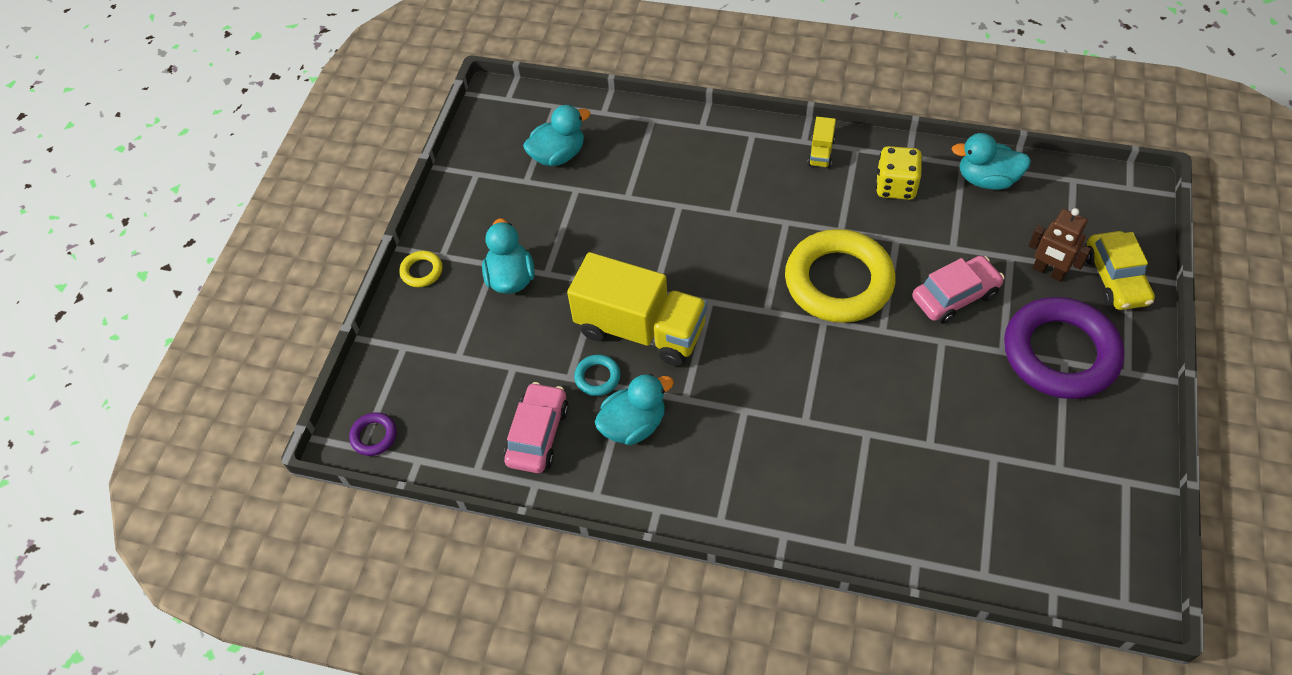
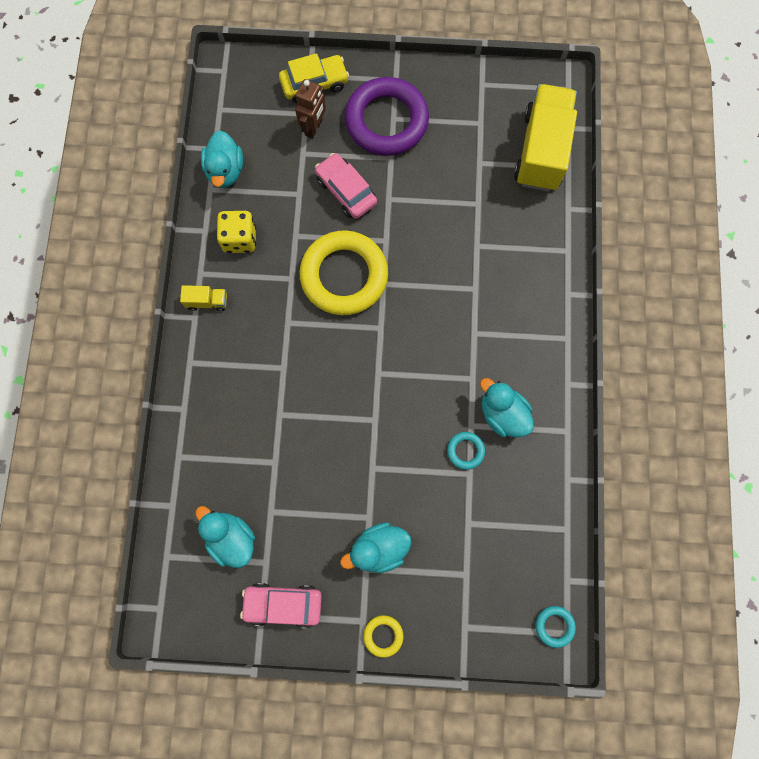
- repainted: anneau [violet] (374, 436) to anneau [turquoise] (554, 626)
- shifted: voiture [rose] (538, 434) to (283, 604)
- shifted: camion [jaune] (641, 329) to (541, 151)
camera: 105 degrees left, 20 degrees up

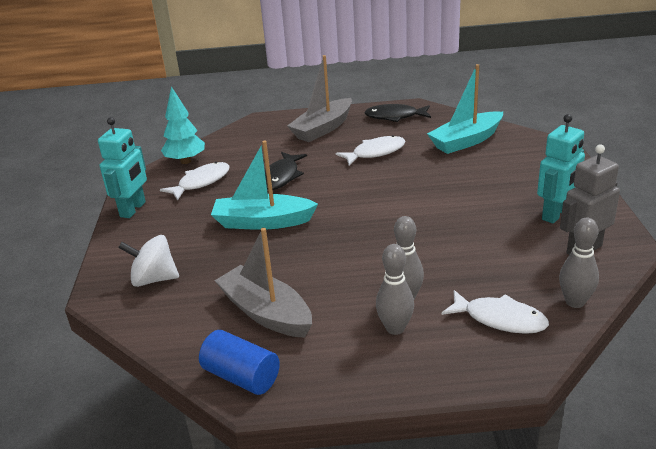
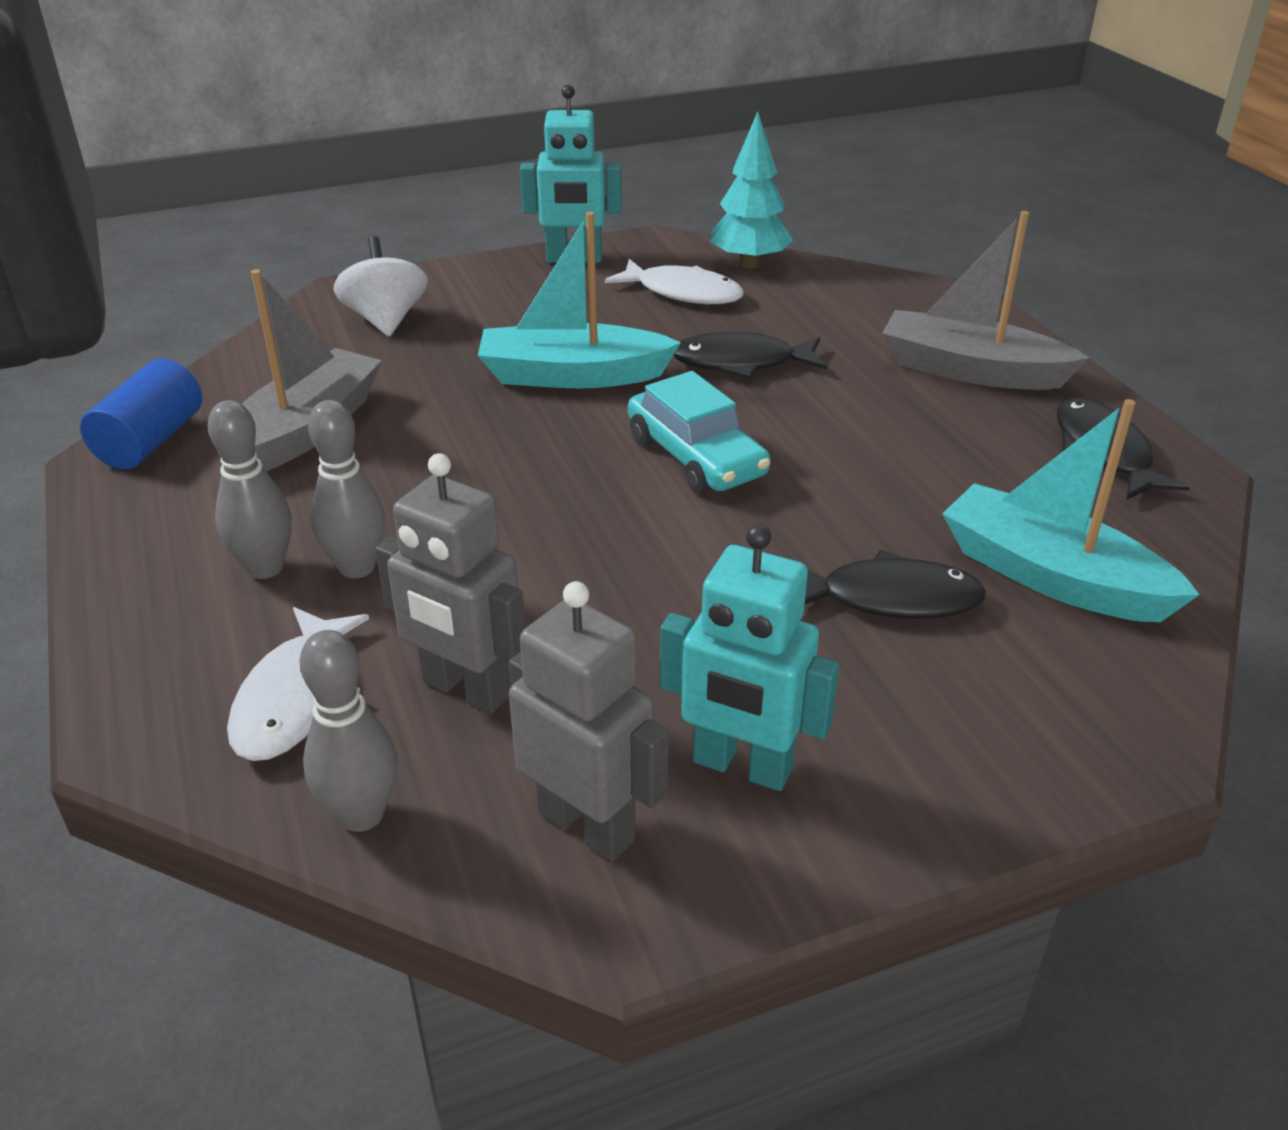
- rotated: bateau [turquoise] (263, 222) = (573, 375) 75 degrees counterclockwise
- gone: poisson [blanc] (375, 152)
- new: robot [gris] (465, 689)
- new: voiture [turquoise] (696, 457)
- new: poisson [noir] (890, 598)
camera: 70 degrees right, 5 degrees up

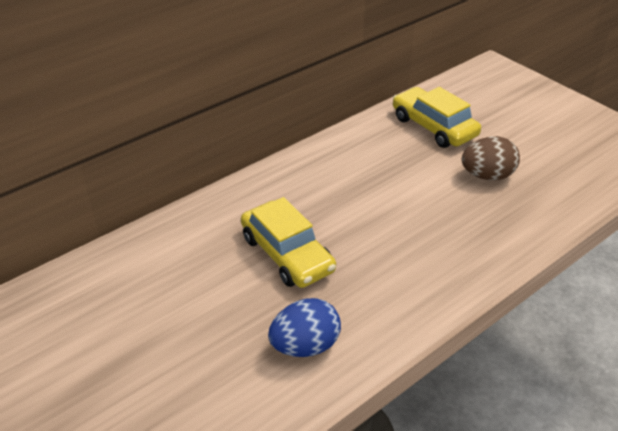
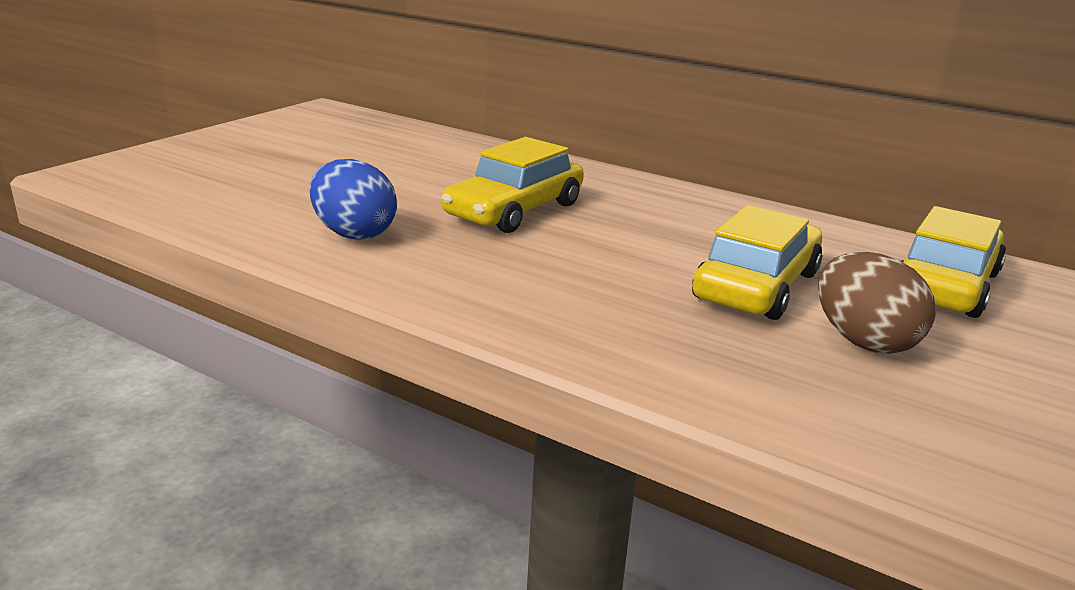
- new: voiture [jaune] (756, 286)
camera: 70 degrees right, 15 degrees down

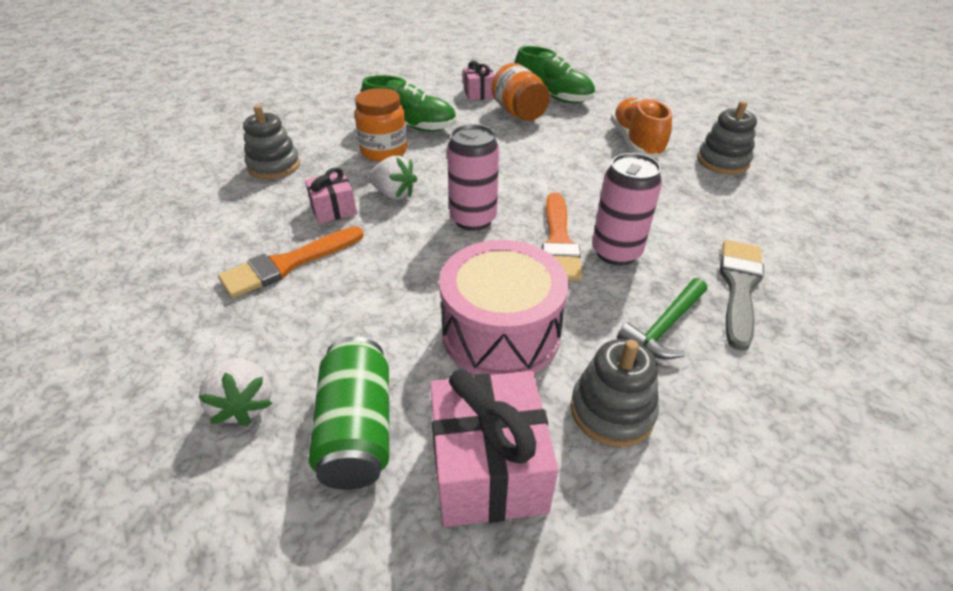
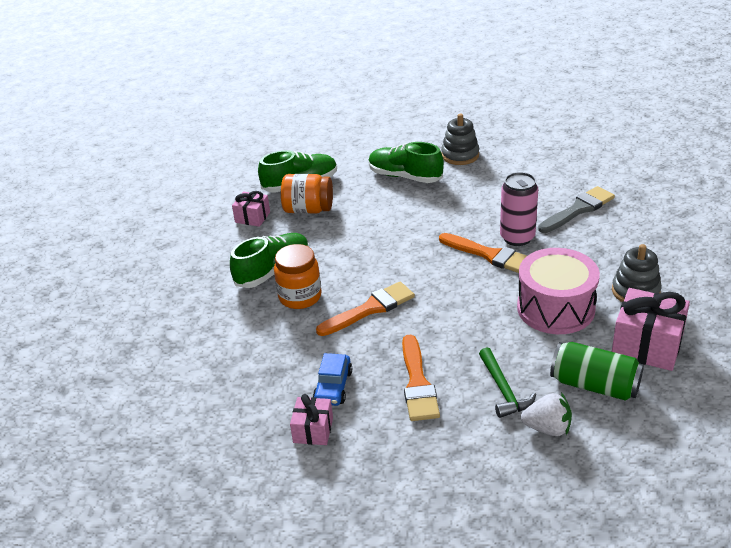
- gone: jouet à empiler [gris] (274, 166)
- shifted: cadeau [rose] (333, 209) to (313, 430)
- swapped: fraise [blanc] (394, 194) to pinceau [orange] (370, 309)
- gone: canette [rose] (473, 219)
- repainted: chaussure [orange] (636, 142) to chaussure [vert] (405, 176)
- shifted: marteau [vert] (664, 327) to (503, 390)
- rotated: pinceau [gris] (739, 287) = (578, 209) 90 degrees clockwise
- new: voiture [bleu] (333, 387)
camera: 55 degrees left, 5 degrees down

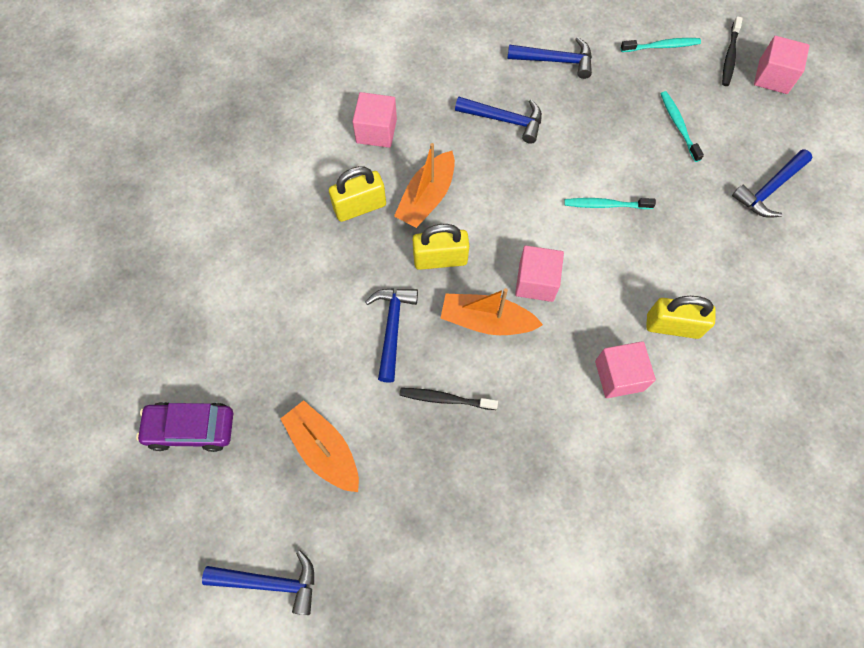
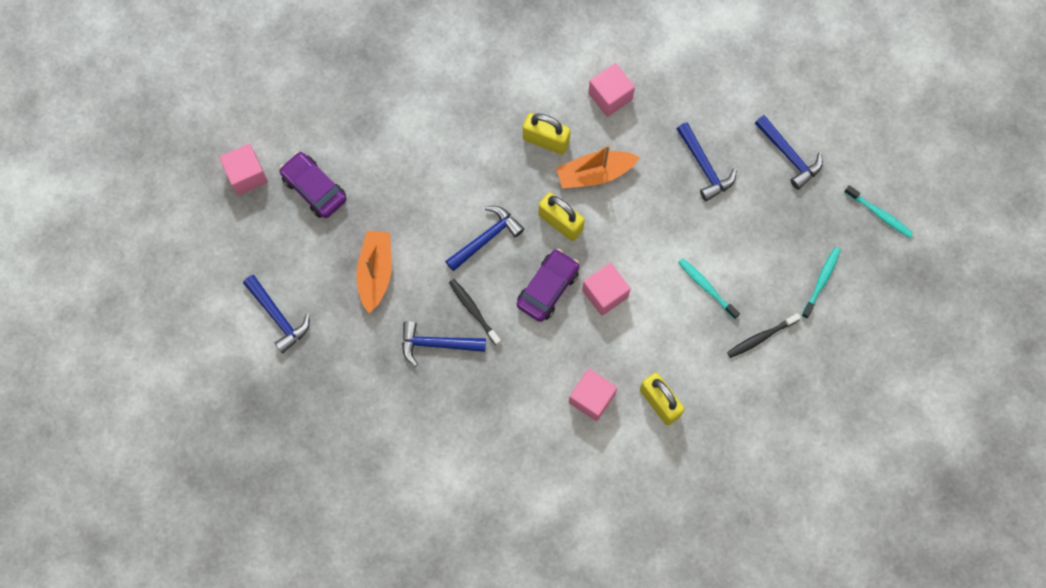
- swapped: bateau [orange] (486, 321) to voiture [violet] (547, 288)
- shifted: brosse à dents [noir] (729, 56) to (761, 337)
- shifted: marteau [bleu] (769, 189) to (437, 344)
- shifted: cube [rose] (773, 77) to (247, 175)
camera: 45 degrees right, 5 degrees up

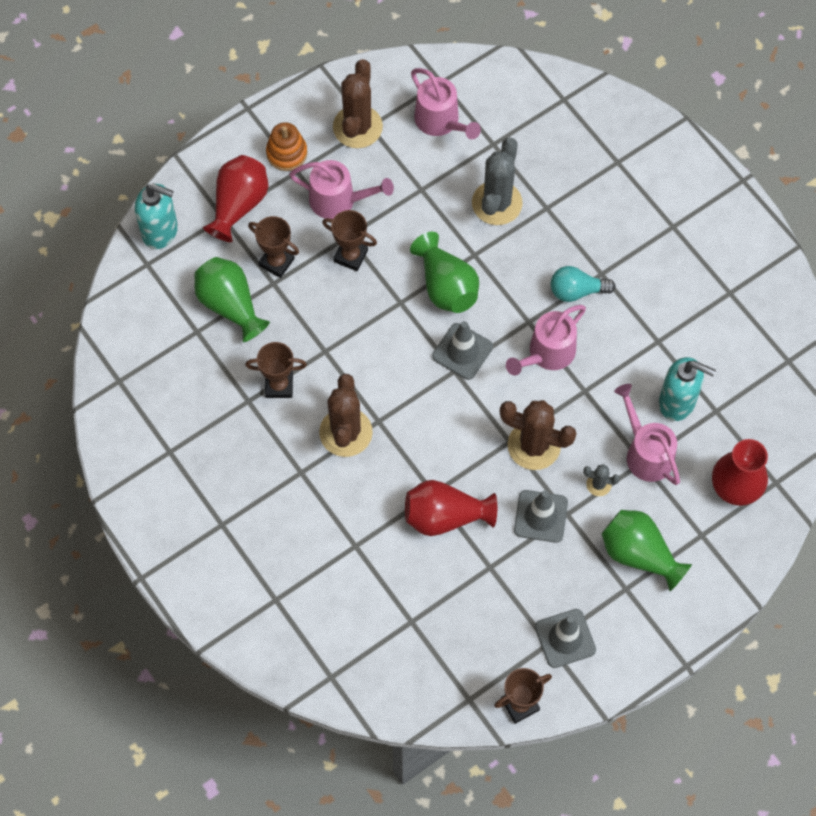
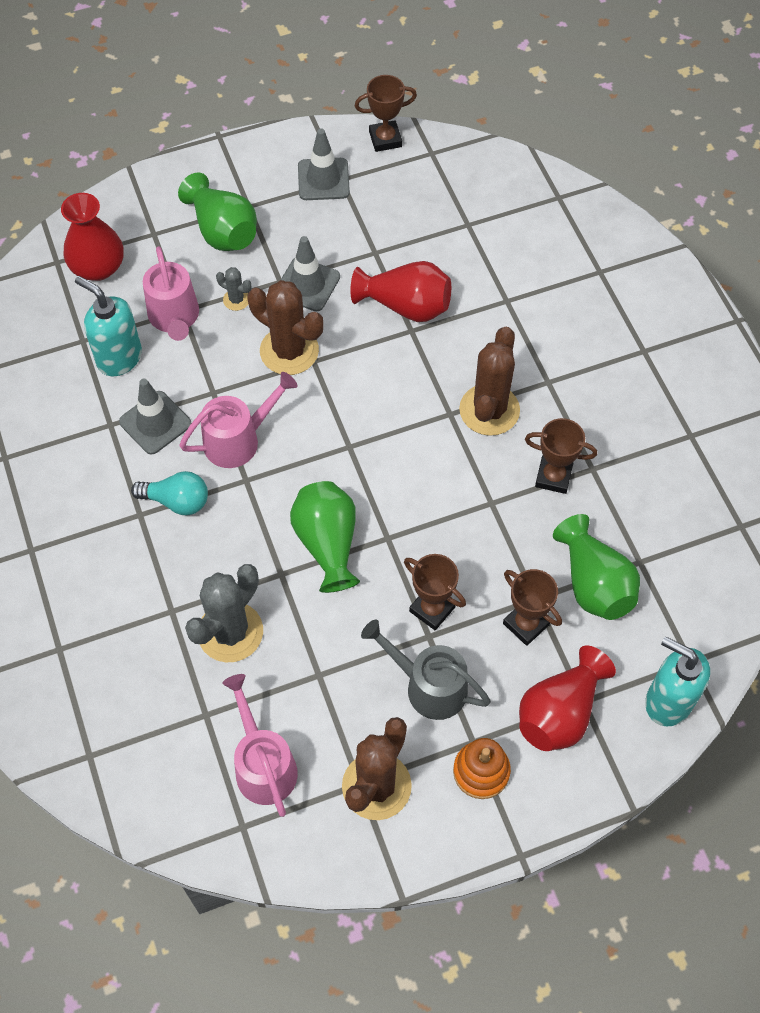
- repainted: arrosoir [rose] (339, 200) to arrosoir [gris] (428, 686)
- shifted: cône de chantier [gris] (462, 351) to (155, 423)
camera: 165 degrees left, 5 degrees down

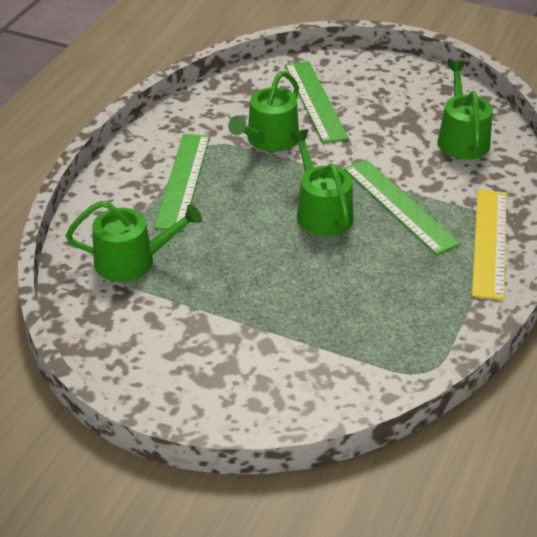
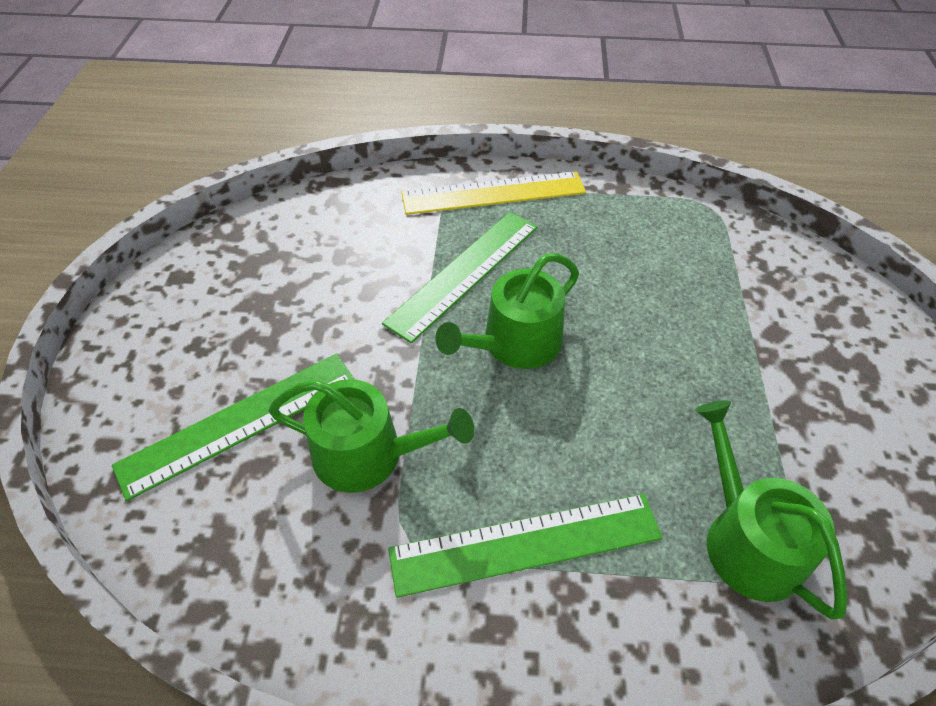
- gone: arrosoir [vert] (462, 138)
camera: 110 degrees left, 10 degrees up

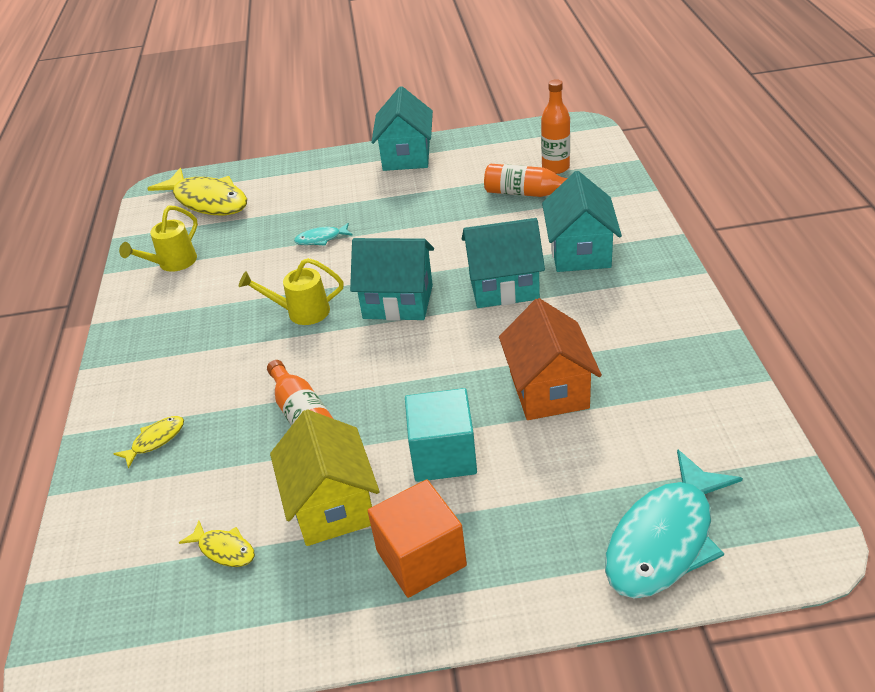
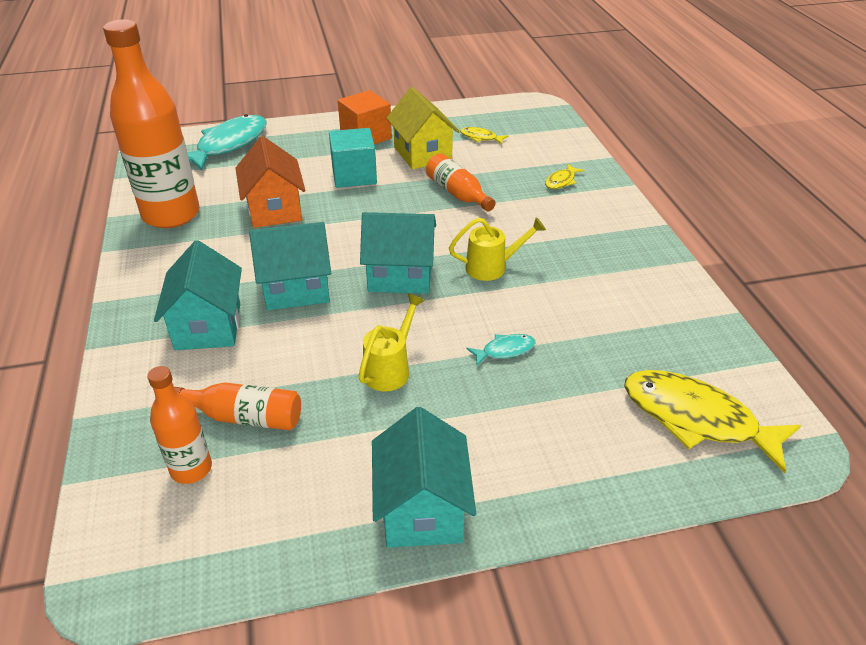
- shifted: arrosoir [jaune] (173, 263) to (390, 369)
- new: bouteille [orange] (171, 215)
camera: 170 degrees right, 0 degrees up

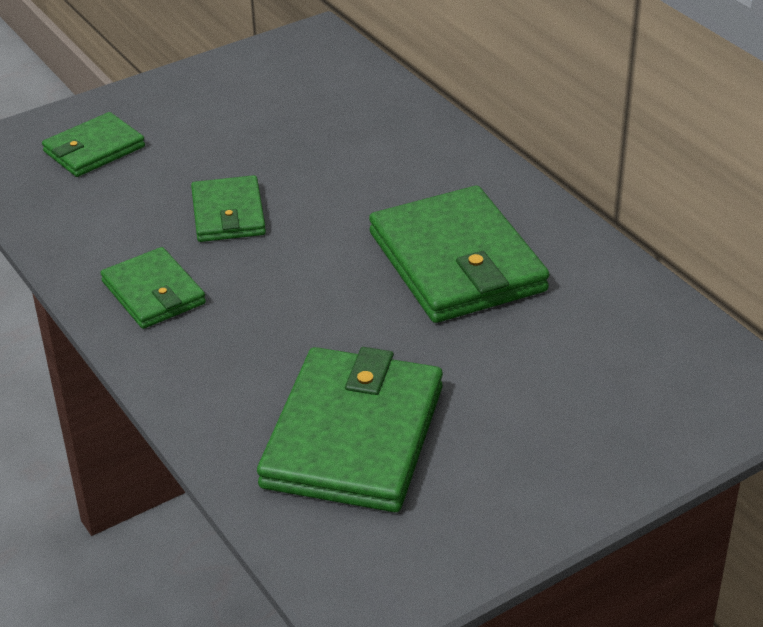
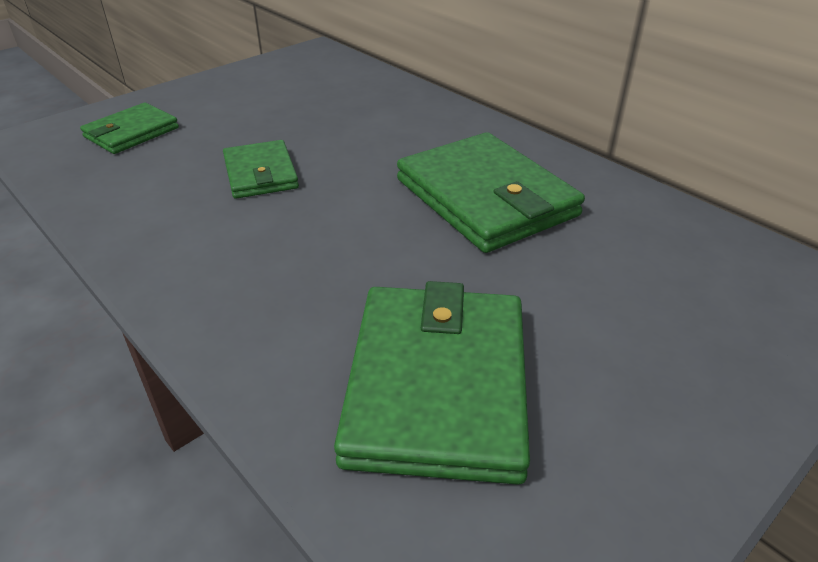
- gone: portefeuille [vert] (154, 293)
camera: 10 degrees left, 0 degrees up

